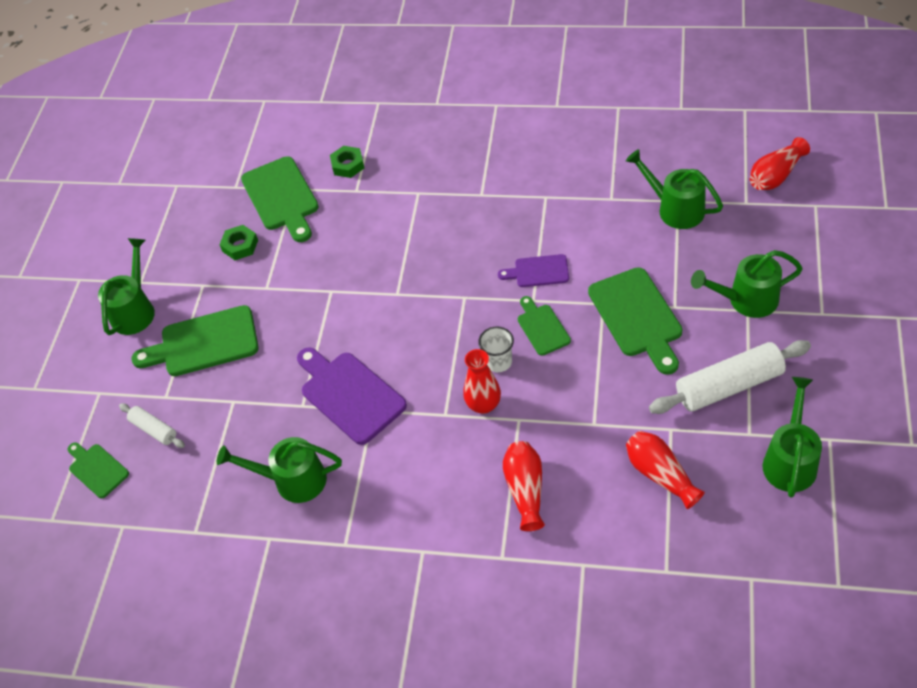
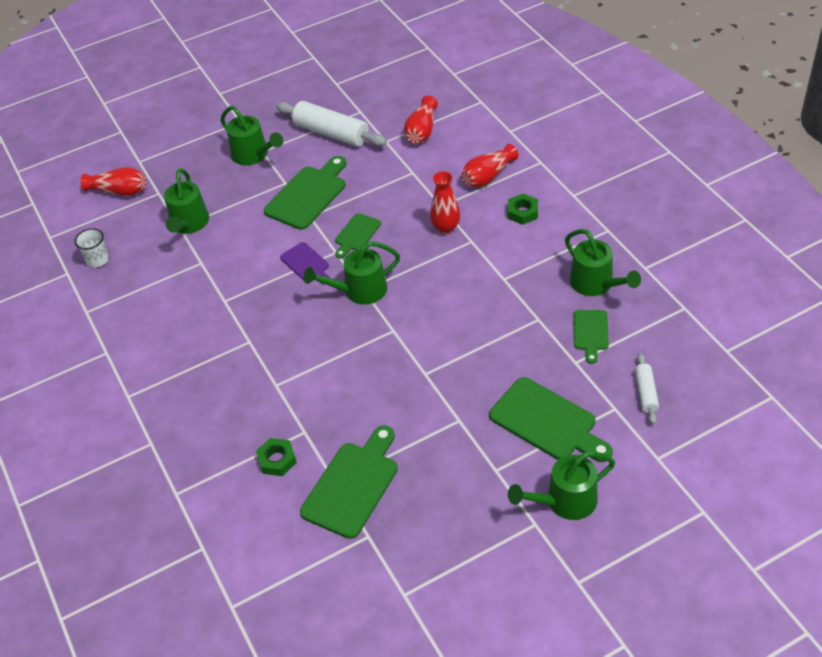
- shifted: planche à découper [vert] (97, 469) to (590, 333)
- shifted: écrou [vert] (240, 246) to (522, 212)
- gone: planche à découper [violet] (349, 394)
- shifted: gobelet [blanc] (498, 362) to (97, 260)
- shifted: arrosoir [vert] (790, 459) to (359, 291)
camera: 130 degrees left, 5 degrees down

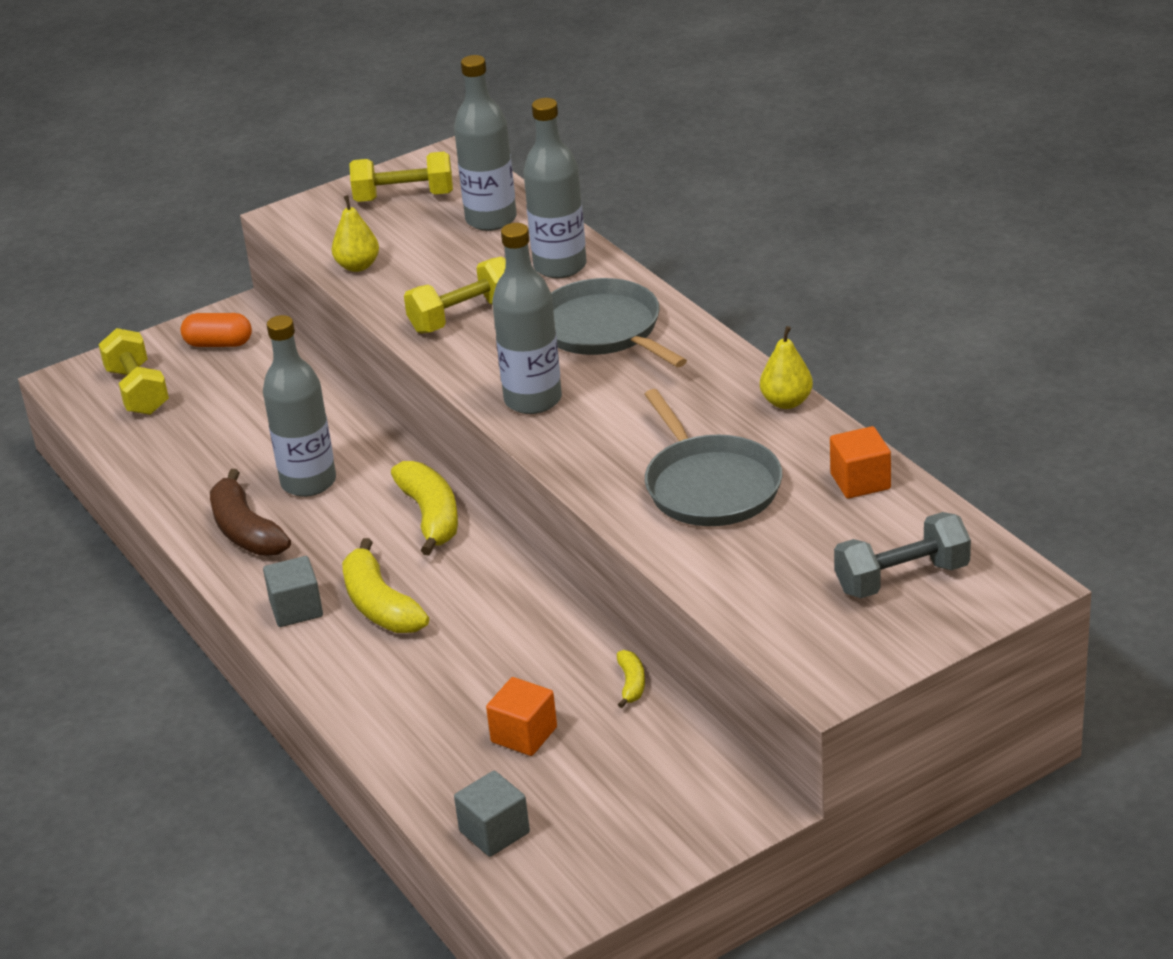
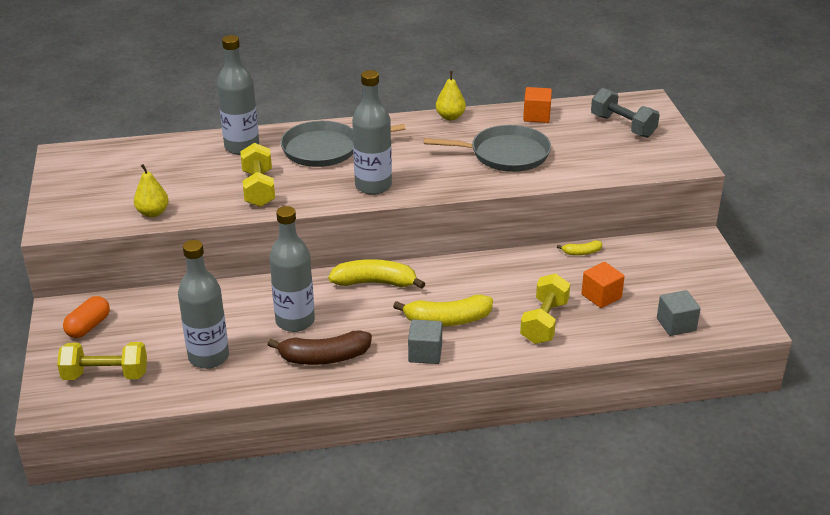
- shifted: haltère [jaune] (404, 197) to (544, 322)
- shifted: bouteille [gris] (491, 219) to (208, 357)
- rotated: banane [jaune] (631, 684) = (581, 252) 150 degrees clockwise
- rotated: haltère [gris] (902, 578) = (623, 126) 45 degrees counterclockwise
camera: 70 degrees left, 0 degrees up

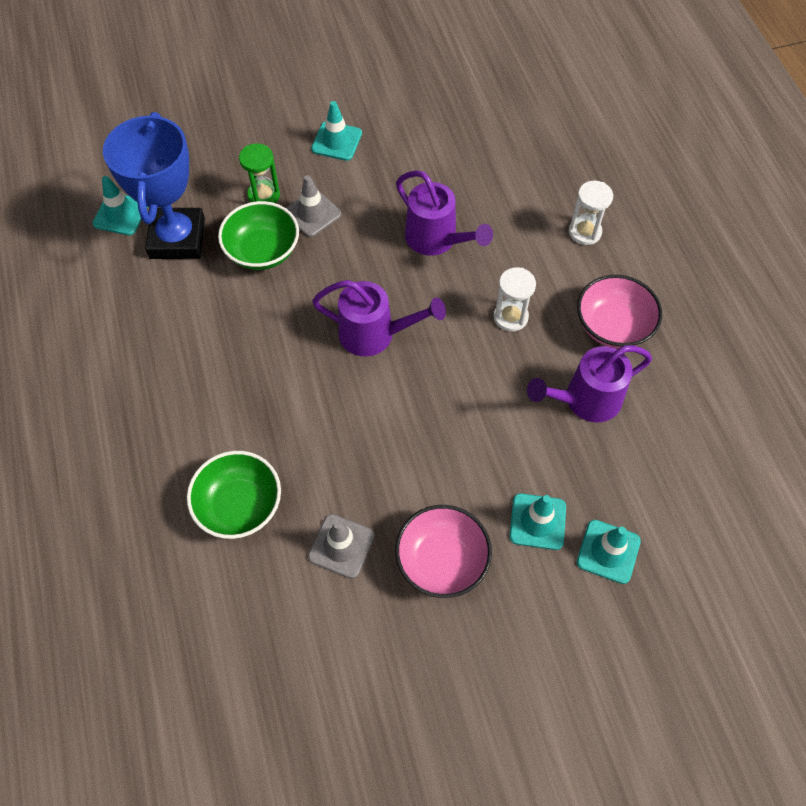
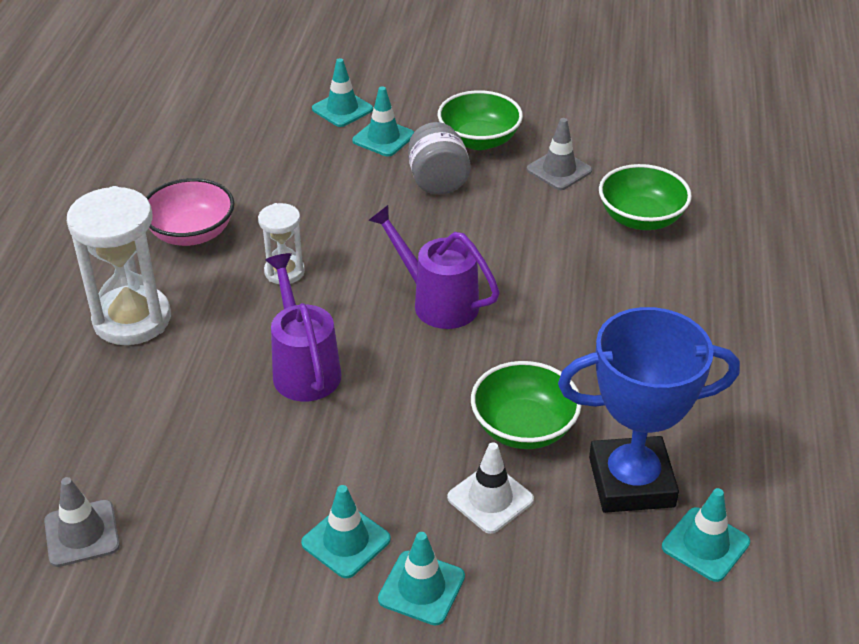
- rotated: trophée [bleu] (177, 238) = (631, 482) 60 degrees clockwise
- swapped: sablier [vert] (264, 195) to cône de chantier [blanc] (490, 499)
- shifted: cône de chantier [gris] (312, 213) to (82, 533)
- repainted: bol [rose] (442, 560) to bol [vert] (479, 140)
- gone: arrosoir [violet] (585, 400)
- scaled: sablier [blanc] (584, 232) = (132, 319) x1.84
- new: cône de chantier [turquoise] (421, 588)
- new: bocal [gris] (438, 181)
camera: 155 degrees left, 20 degrees down

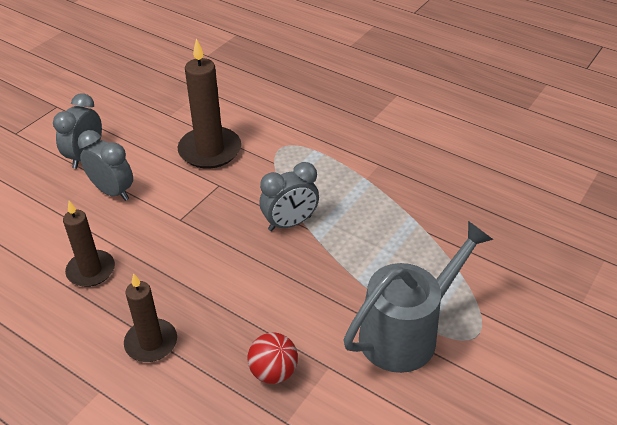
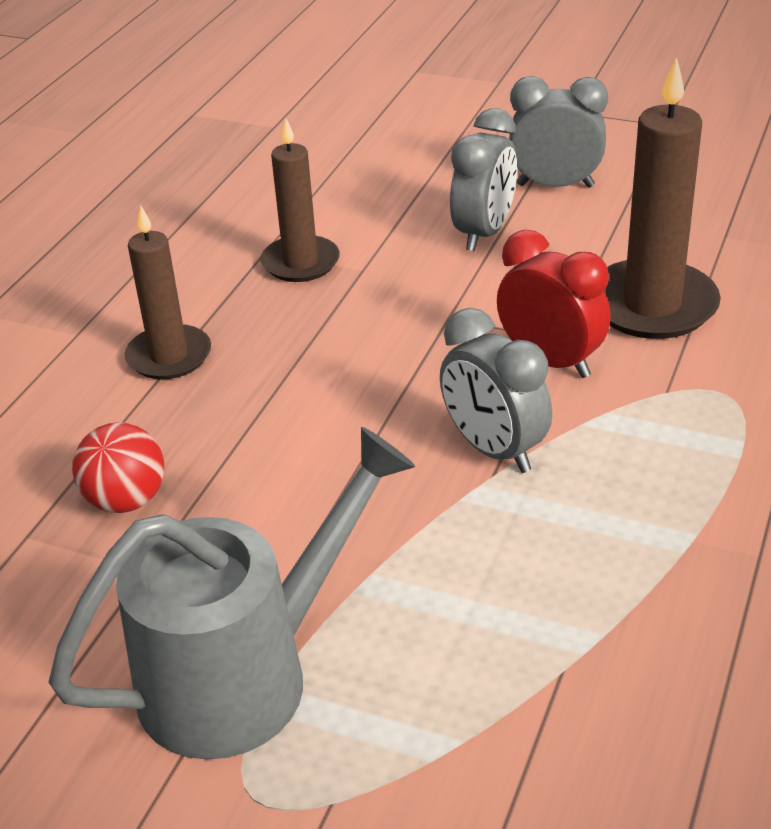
- rotated: arrosoir [gris] (407, 332) = (246, 673) 75 degrees counterclockwise
- new: réveil [rouge] (550, 361)
camera: 80 degrees right, 5 degrees down

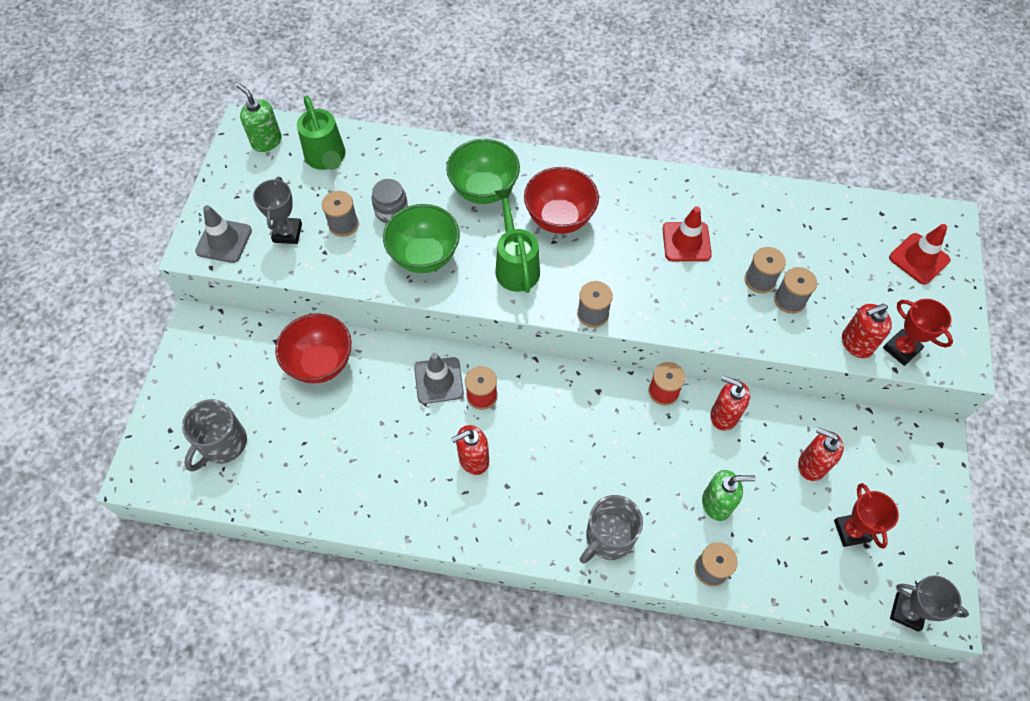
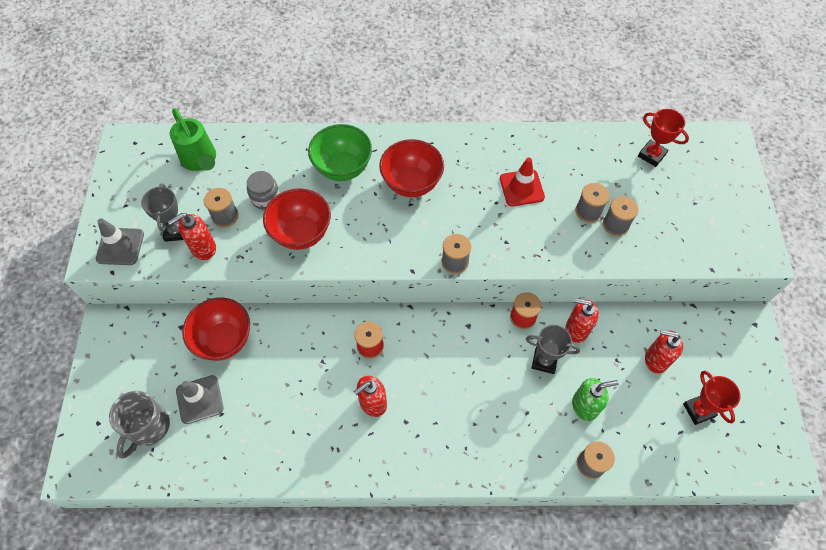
- gone: distributeur de savon [vert] (266, 141)
- repainted: bol [vert] (424, 256) to bol [rouge] (301, 233)
- shifted: cône de chantier [gris] (438, 380) to (200, 399)
- gone: arrosoir [vert] (515, 265)
- gone: tasse [gris] (608, 537)
- shifted: distributeur de savon [rouge] (856, 343) to (203, 248)
- shifted: trophée [rouge] (901, 349) to (651, 155)
- gone: cône de chantier [rouge] (919, 259)
- shifted: trophée [gris] (907, 611) to (544, 361)
camera: 10 degrees left, 0 degrees up

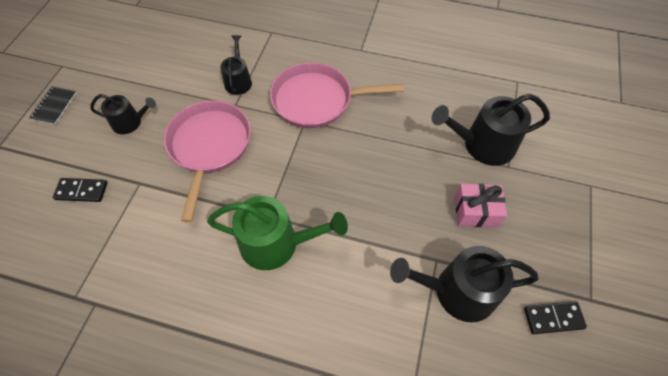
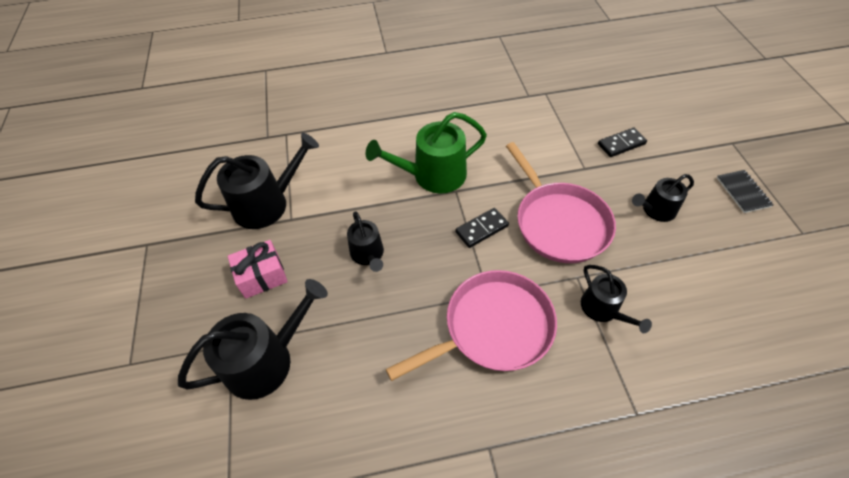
- shifted: domino [noir] (553, 318) to (481, 229)
- new: arrosoir [noir] (368, 254)
camera: 155 degrees right, 5 degrees down

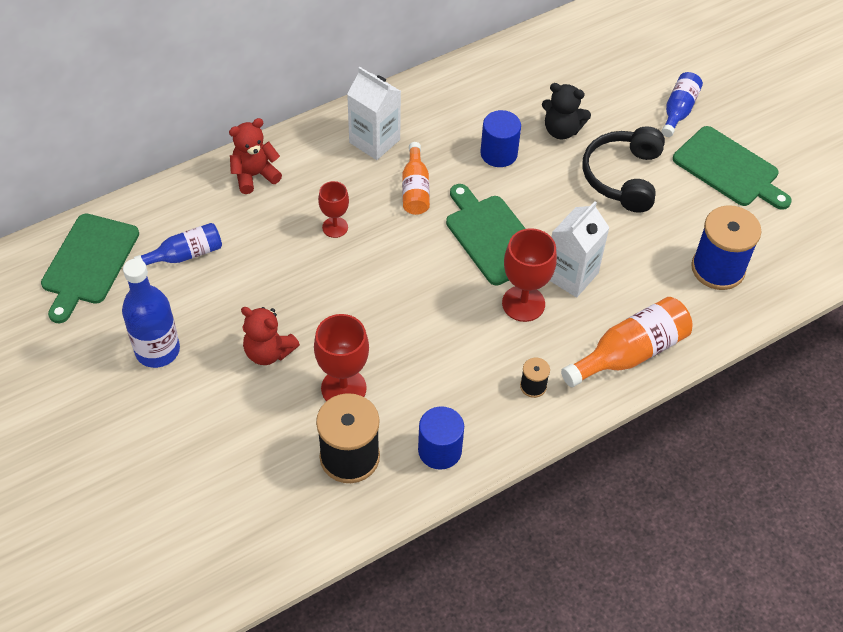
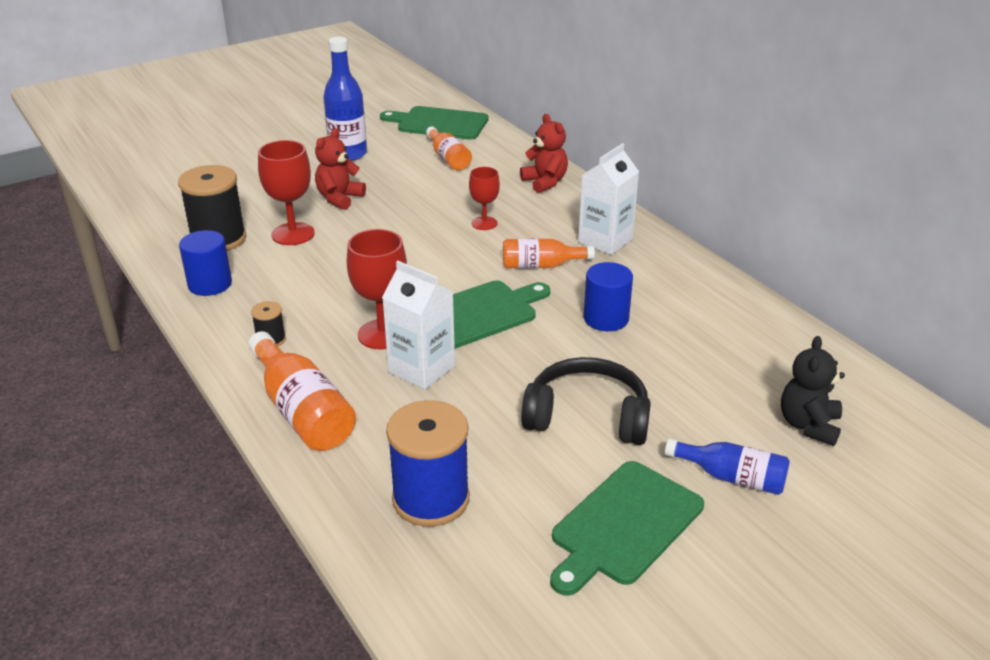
- repainted: bouteille [bleu] (185, 255) to bouteille [orange] (448, 158)
- shifted: ours en peluche [noir] (561, 130) to (808, 425)
camera: 90 degrees right, 20 degrees down

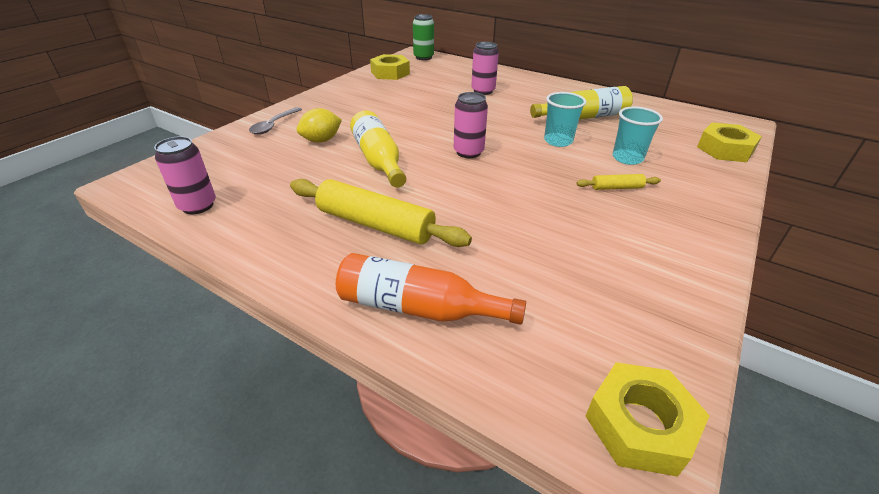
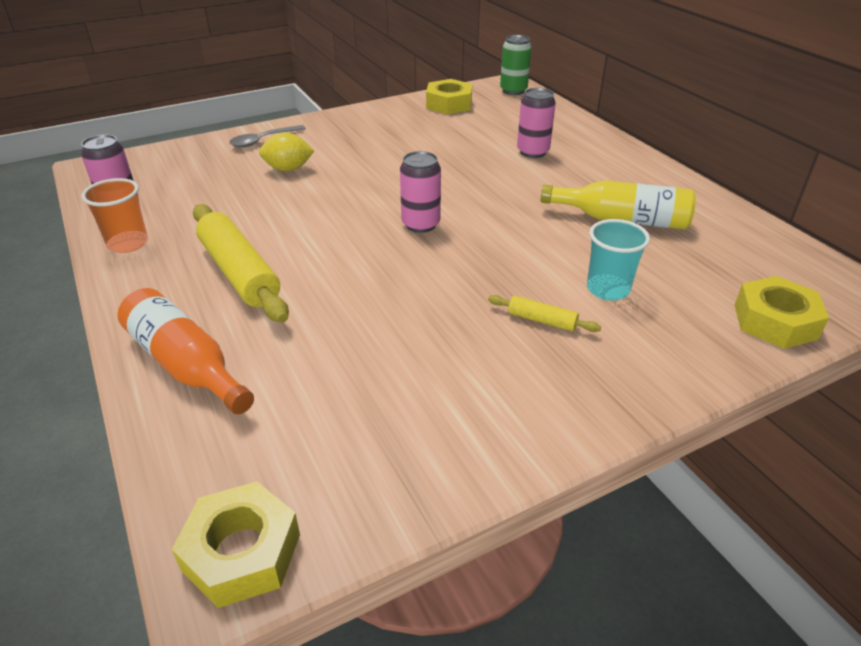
- gone: bouteille [jaune] (378, 160)
- gone: gobelet [turquoise] (558, 141)
- new: gobelet [orange] (128, 243)
camera: 30 degrees right, 0 degrees up

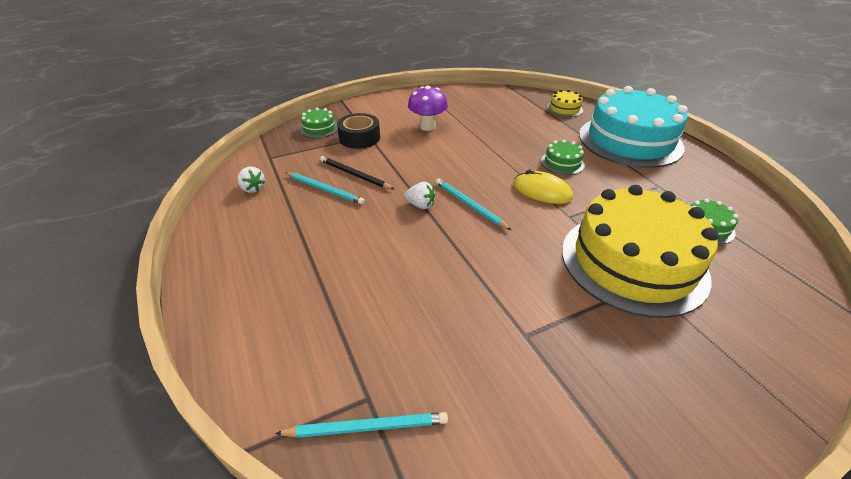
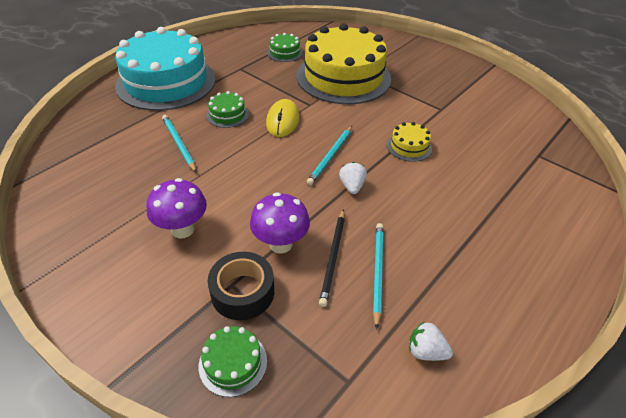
- rotated: fraise [blanc] (252, 188) = (426, 351) 90 degrees counterclockwise
- shifted: crayon [turquoise] (367, 427) to (179, 144)
- shifted: gâteau [jaune] (564, 109) to (409, 146)
- new: champignon [violet] (280, 244)
camera: 115 degrees left, 5 degrees up

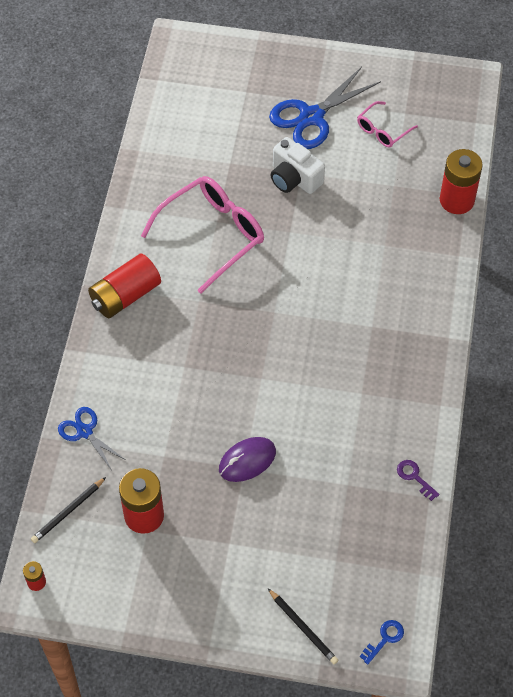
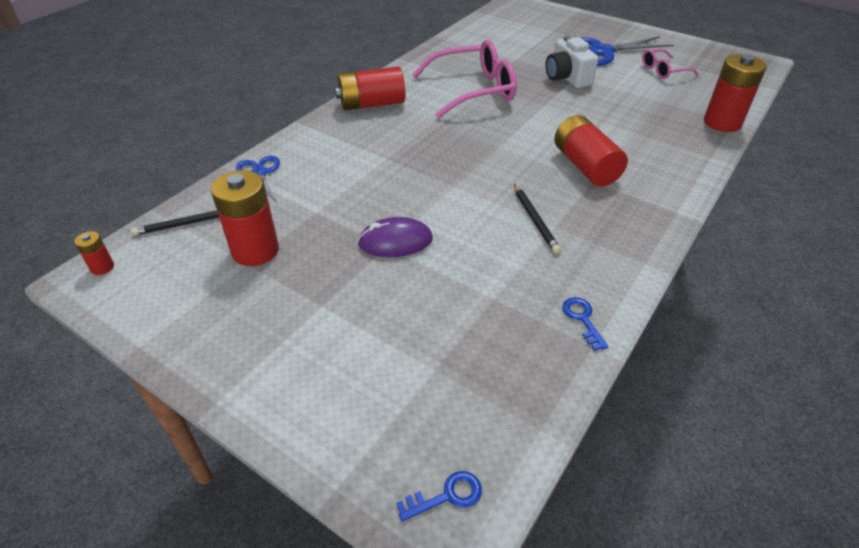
- shifted: crayon [noir] (303, 627) to (535, 220)
- repainted: clé [violet] (414, 477) to clé [bleu] (582, 319)
- new: pile [rouge] (585, 166)
camera: 25 degrees right, 15 degrees down

